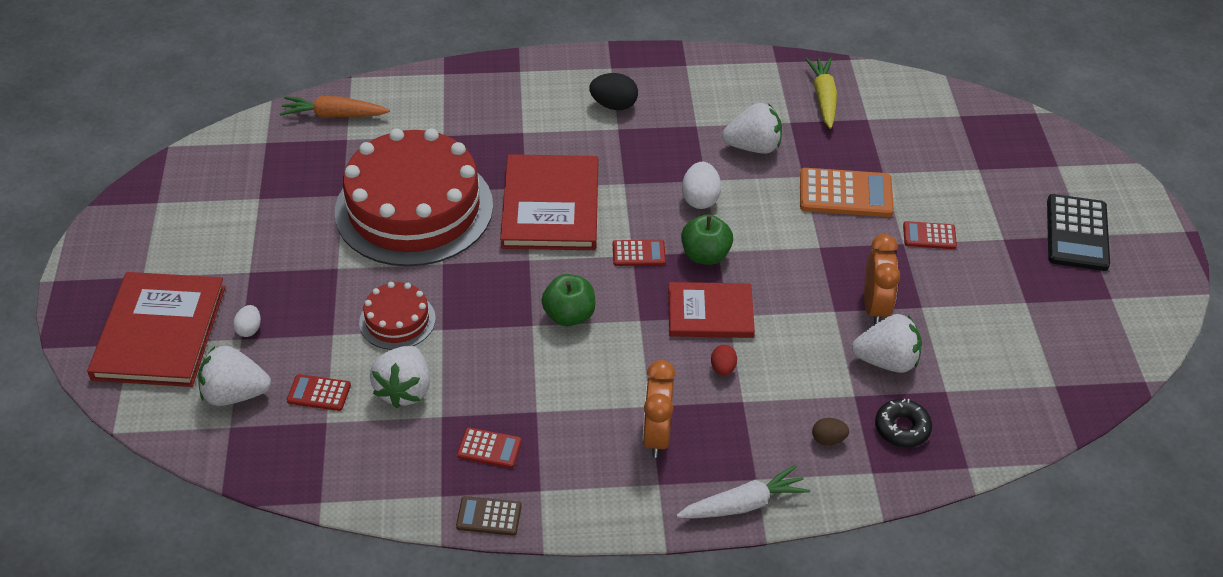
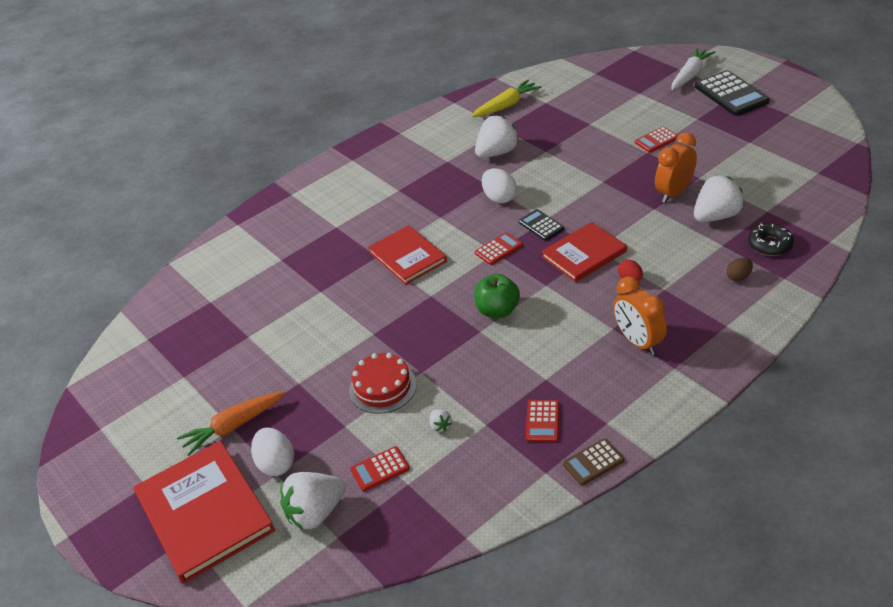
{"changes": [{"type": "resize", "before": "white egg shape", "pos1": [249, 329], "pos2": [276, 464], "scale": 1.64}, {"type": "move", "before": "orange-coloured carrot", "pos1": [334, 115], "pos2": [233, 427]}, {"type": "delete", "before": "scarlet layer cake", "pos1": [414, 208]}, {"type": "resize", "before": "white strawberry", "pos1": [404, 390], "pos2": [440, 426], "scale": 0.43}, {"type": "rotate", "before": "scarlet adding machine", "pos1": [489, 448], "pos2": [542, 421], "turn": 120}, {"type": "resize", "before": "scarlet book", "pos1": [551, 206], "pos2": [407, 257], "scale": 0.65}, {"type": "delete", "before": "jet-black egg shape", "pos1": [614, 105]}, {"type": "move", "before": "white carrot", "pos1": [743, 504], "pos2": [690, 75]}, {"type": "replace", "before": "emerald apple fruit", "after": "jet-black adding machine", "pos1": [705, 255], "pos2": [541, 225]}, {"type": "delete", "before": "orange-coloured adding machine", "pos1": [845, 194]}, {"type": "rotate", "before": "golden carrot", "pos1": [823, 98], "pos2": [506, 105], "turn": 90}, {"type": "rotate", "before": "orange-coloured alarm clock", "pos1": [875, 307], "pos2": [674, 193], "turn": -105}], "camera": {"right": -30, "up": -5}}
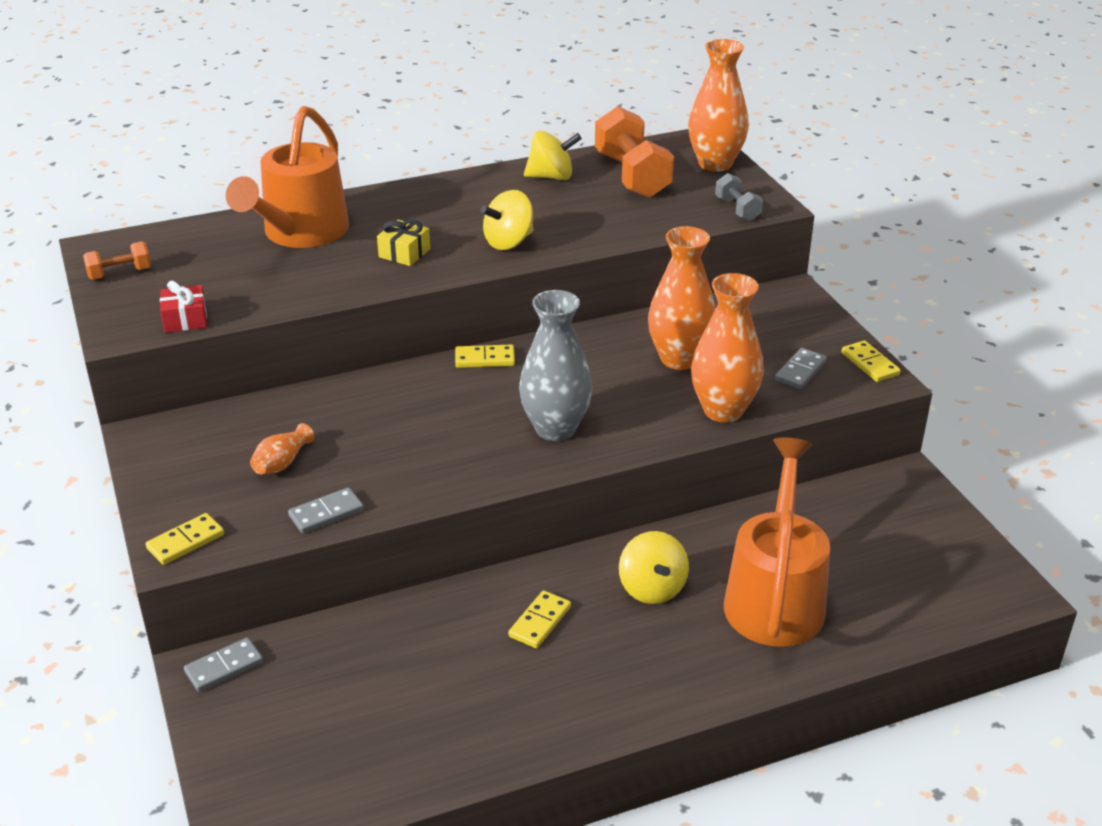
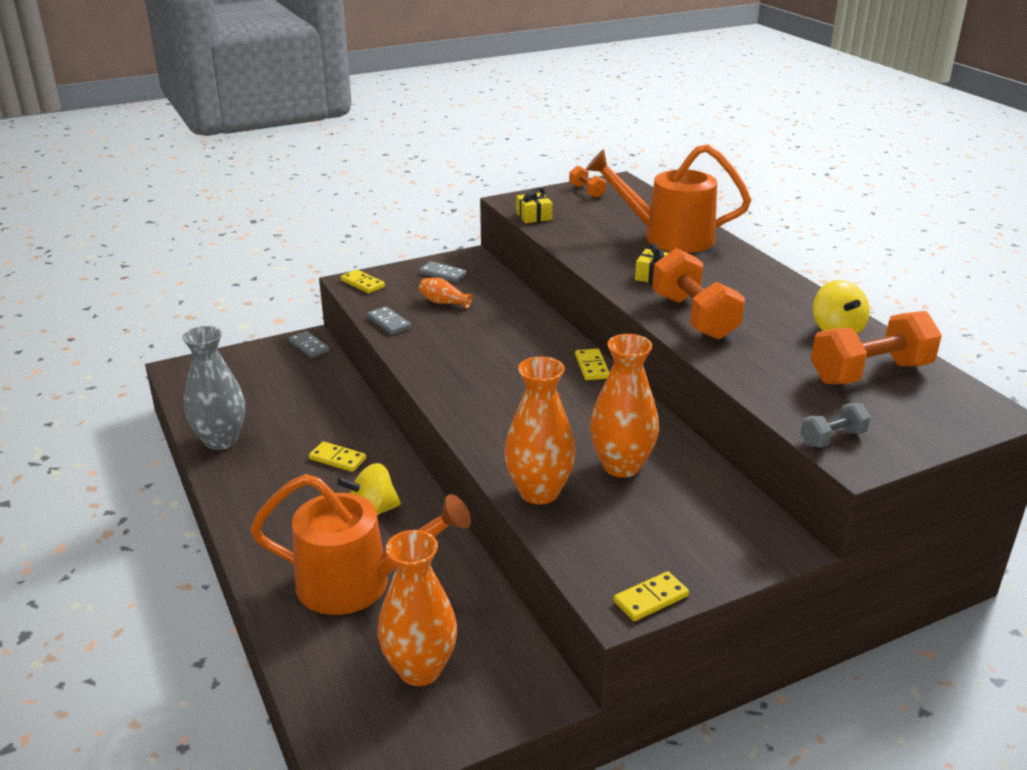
{"changes": [{"type": "recolor", "before": "scarlet wrapped gift", "after": "golden wrapped gift", "pos1": [185, 320], "pos2": [534, 216]}, {"type": "replace", "before": "golden whirligig", "after": "orange-coloured hand weight", "pos1": [508, 242], "pos2": [694, 317]}, {"type": "move", "before": "ash-grey vase", "pos1": [555, 429], "pos2": [221, 440]}, {"type": "move", "before": "orange-coloured vase", "pos1": [715, 164], "pos2": [420, 669]}, {"type": "move", "before": "ash-grey domino", "pos1": [800, 371], "pos2": [443, 274]}], "camera": {"right": 85, "up": -5}}
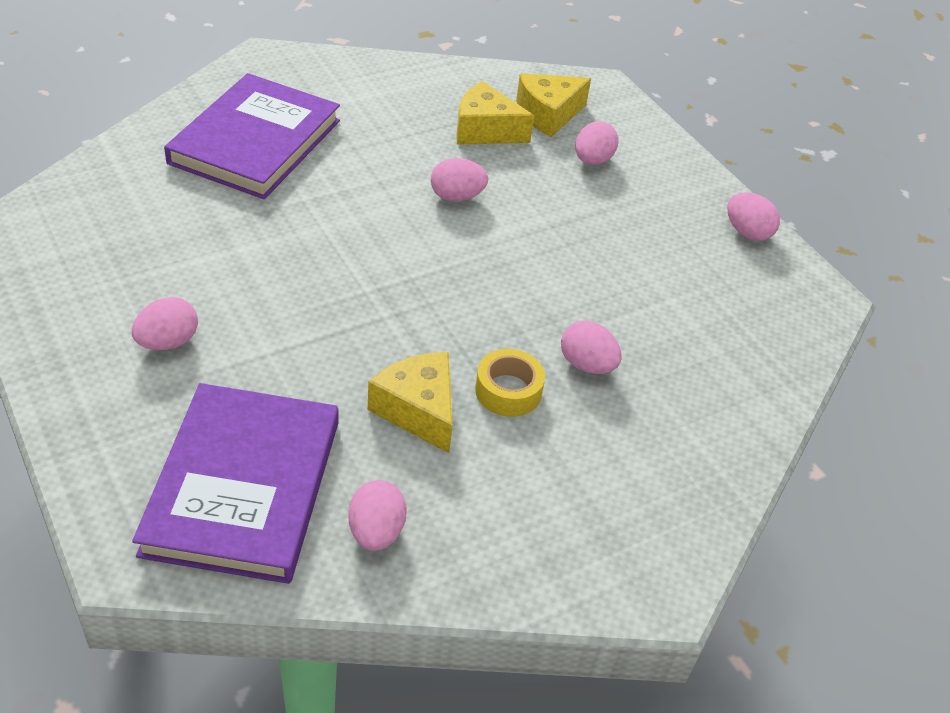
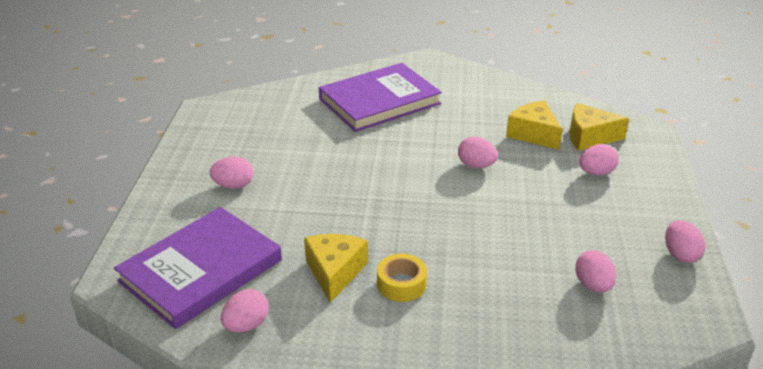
{"changes": [{"type": "move", "before": "rosy egg shape", "pos1": [587, 365], "pos2": [593, 285]}], "camera": {"right": 40, "up": -10}}
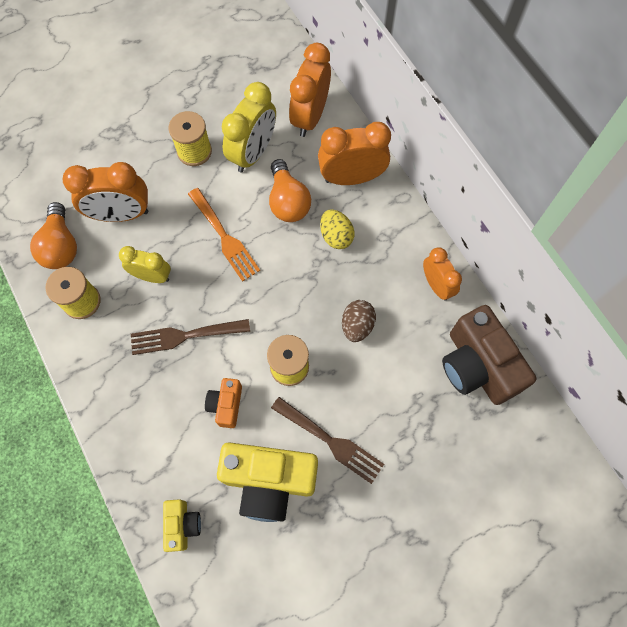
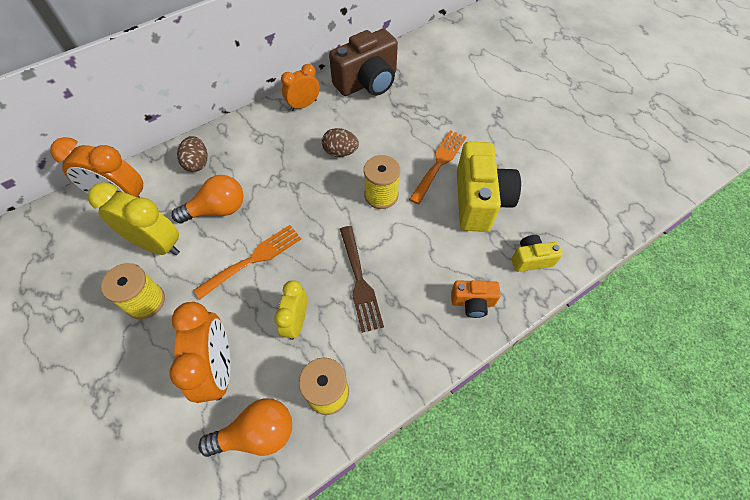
{"changes": [{"type": "move", "before": "orange-coloured camera", "pos1": [226, 405], "pos2": [472, 302]}, {"type": "recolor", "before": "dark brown dinner fork", "after": "orange-coloured dinner fork", "pos1": [331, 441], "pos2": [439, 163]}, {"type": "replace", "before": "orange-coloured alarm clock", "after": "dark brown egg shape", "pos1": [351, 178], "pos2": [197, 163]}, {"type": "delete", "before": "golden egg shape", "pos1": [336, 236]}], "camera": {"right": -95, "up": -10}}
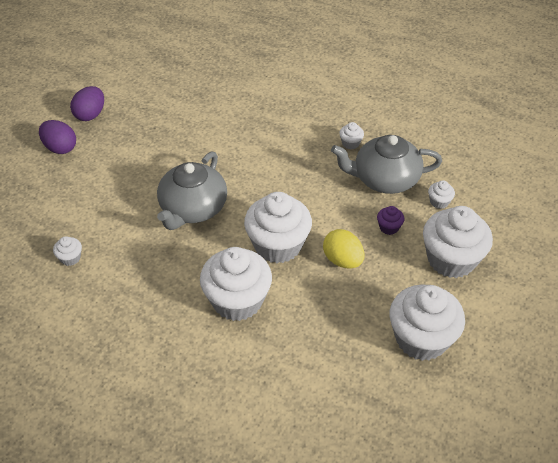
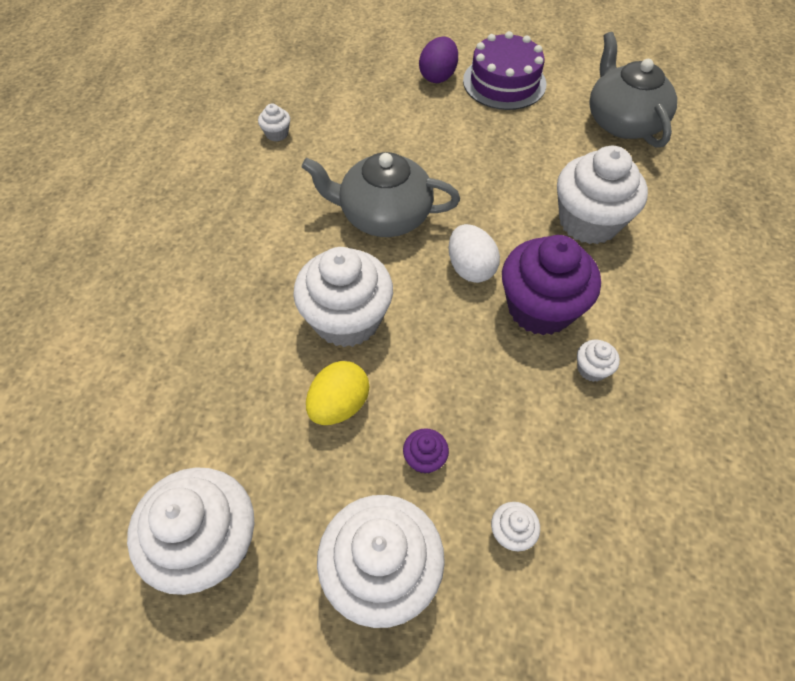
{"changes": [{"type": "replace", "before": "purple egg shape", "after": "purple layer cake", "pos1": [90, 115], "pos2": [504, 82]}, {"type": "move", "before": "white fairy cake", "pos1": [237, 301], "pos2": [588, 221]}, {"type": "move", "before": "ash-grey teapot", "pos1": [384, 179], "pos2": [622, 121]}, {"type": "insert", "after": "white egg shape", "pos2": [470, 268]}, {"type": "insert", "after": "purple fairy cake", "pos2": [540, 308]}], "camera": {"right": 75, "up": 10}}
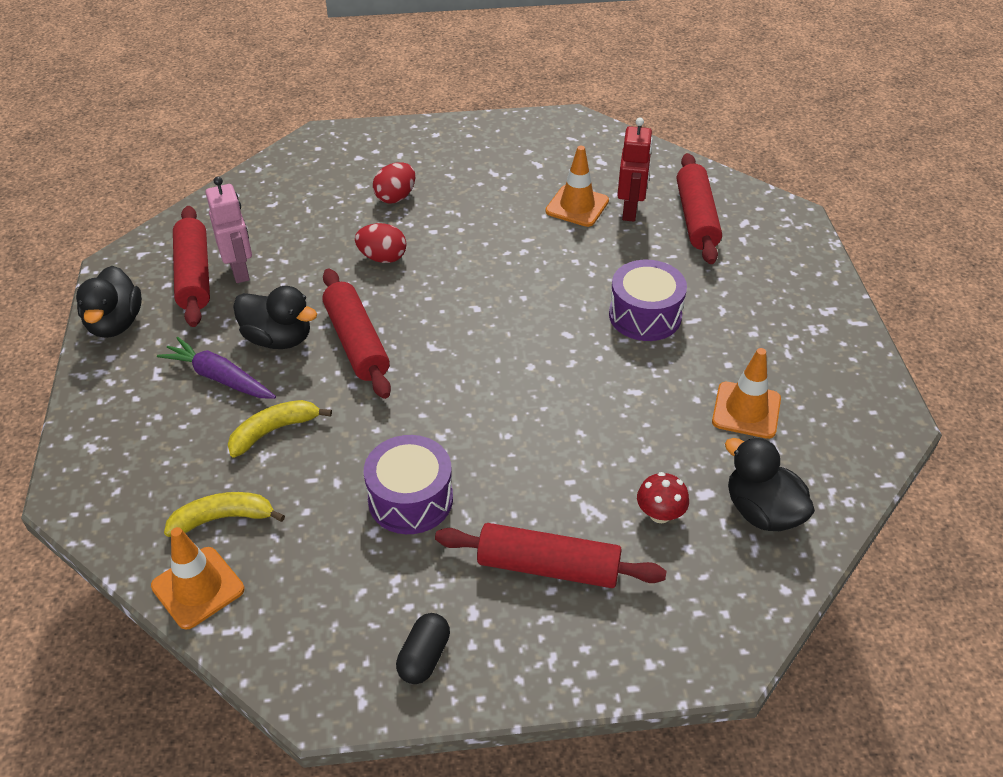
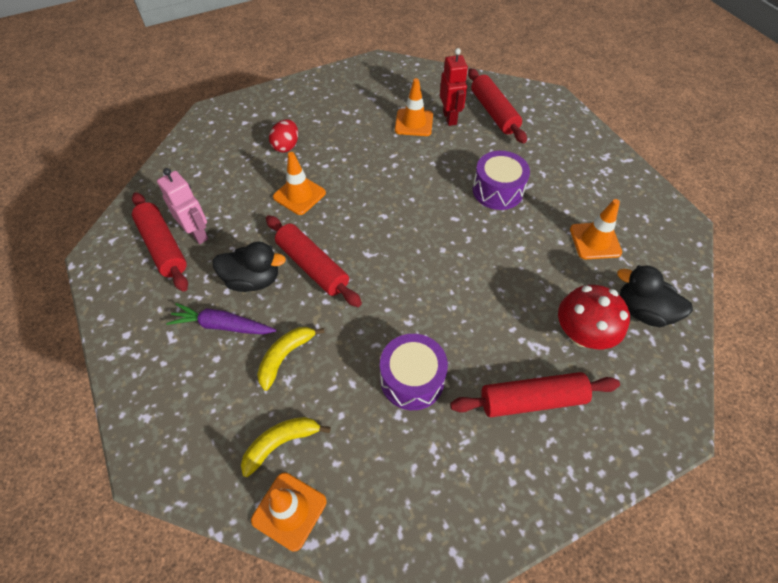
{"changes": [{"type": "delete", "before": "jet-black toy duck", "pos1": [115, 323]}, {"type": "replace", "before": "scarlet egg shape", "after": "orange-coloured road cone", "pos1": [382, 258], "pos2": [299, 195]}, {"type": "delete", "before": "jet-black pill", "pos1": [424, 657]}, {"type": "resize", "before": "scarlet toadstool", "pos1": [660, 514], "pos2": [582, 334], "scale": 1.78}], "camera": {"right": -20, "up": 10}}
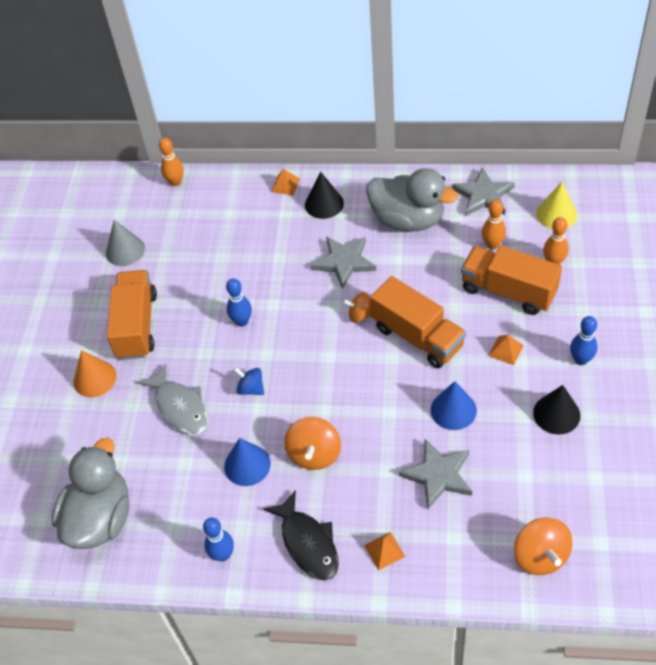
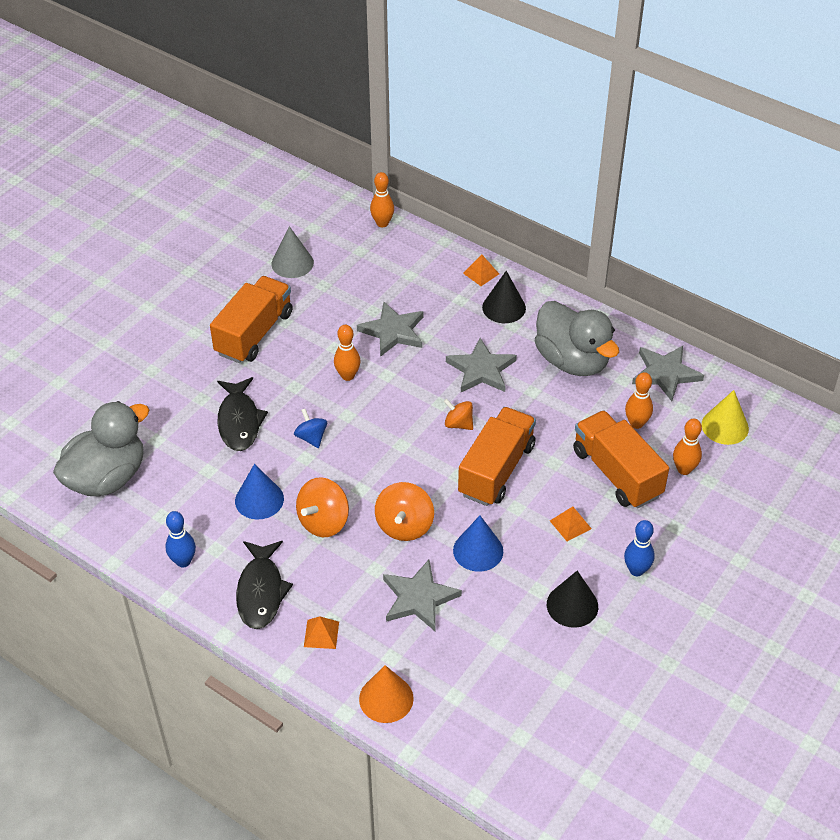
{"changes": [{"type": "move", "before": "orange-coloured solid cone", "pos1": [95, 379], "pos2": [386, 698]}, {"type": "recolor", "before": "ash-grey fish", "after": "jet-black fish", "pos1": [180, 407], "pos2": [239, 421]}, {"type": "recolor", "before": "blue skittle", "after": "orange-coloured skittle", "pos1": [242, 321], "pos2": [347, 376]}, {"type": "rotate", "before": "orange-coloured toy truck", "pos1": [417, 337], "pos2": [496, 470], "turn": -135}, {"type": "move", "before": "orange-coloured whirligig", "pos1": [540, 556], "pos2": [404, 526]}, {"type": "insert", "after": "ash-grey star shape", "pos2": [393, 331]}], "camera": {"right": 25, "up": -5}}
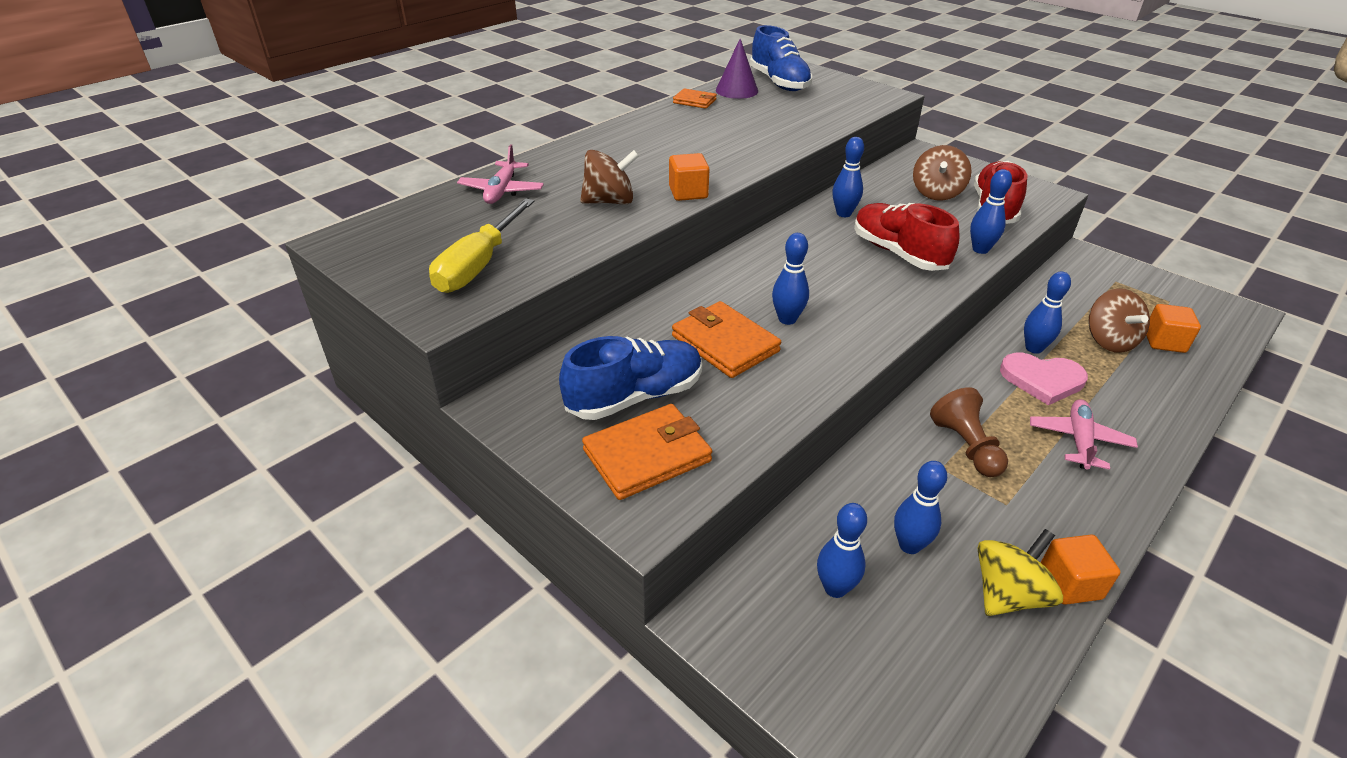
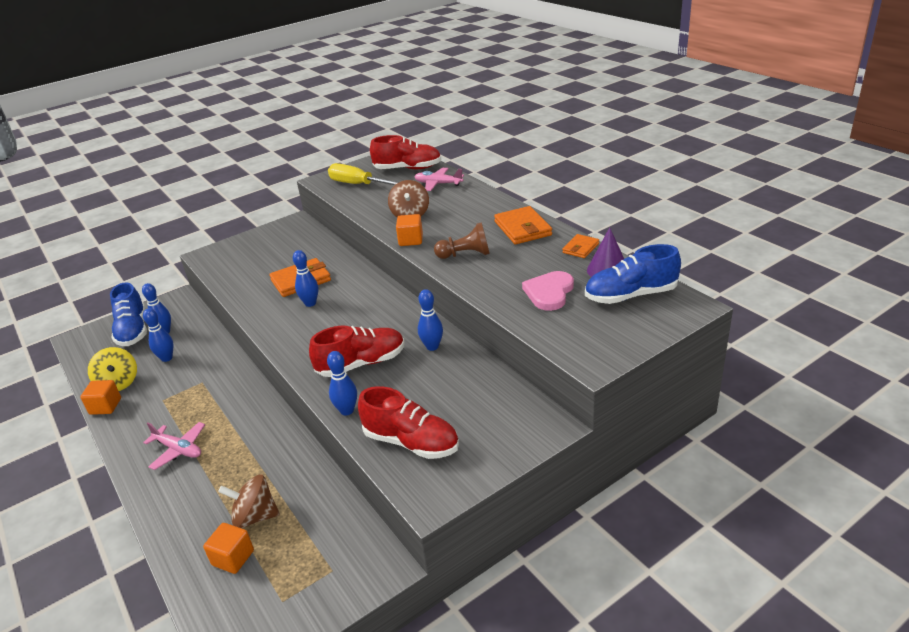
{"changes": [{"type": "move", "before": "blue shoe", "pos1": [635, 397], "pos2": [133, 330]}, {"type": "move", "before": "orange-coloured billfold", "pos1": [647, 455], "pos2": [523, 228]}, {"type": "delete", "before": "dark brown whirligig", "pos1": [936, 193]}, {"type": "move", "before": "dark brown chess pawn", "pos1": [966, 446], "pos2": [465, 254]}, {"type": "move", "before": "rosy heart shape", "pos1": [1042, 380], "pos2": [549, 292]}, {"type": "delete", "before": "blue skittle", "pos1": [1033, 348]}, {"type": "insert", "after": "scarlet shoe", "pos2": [408, 168]}], "camera": {"right": 105, "up": -5}}
